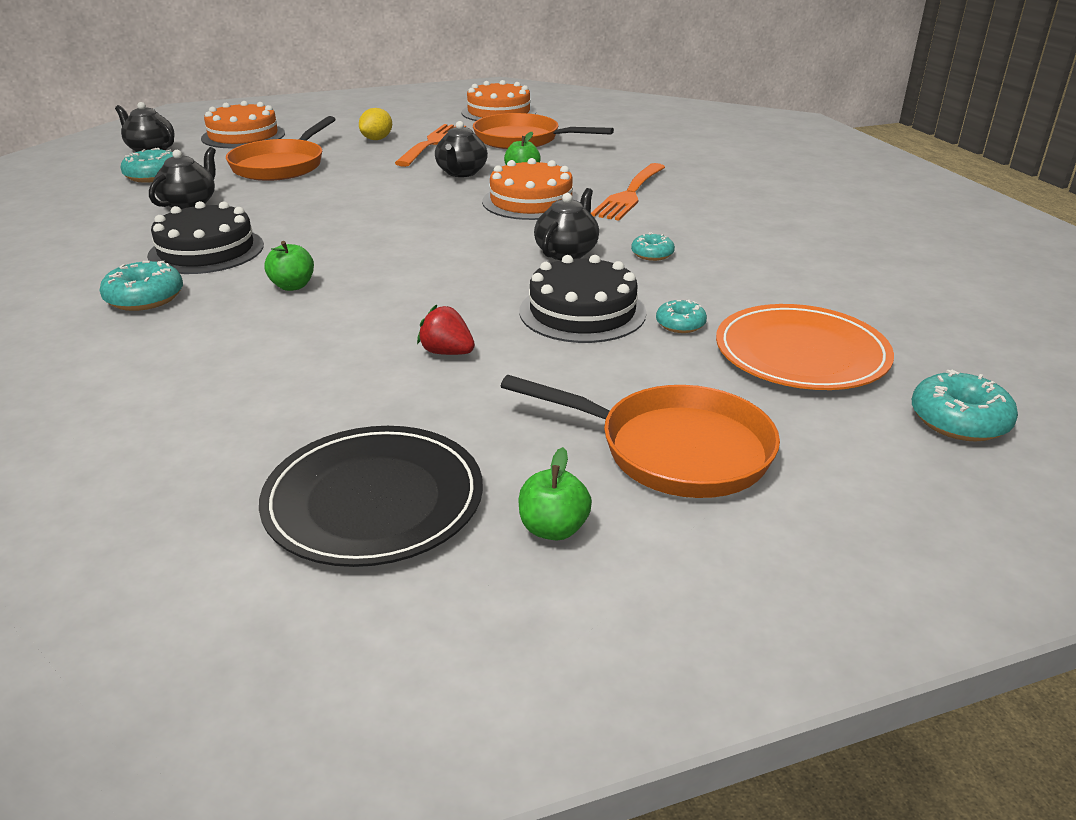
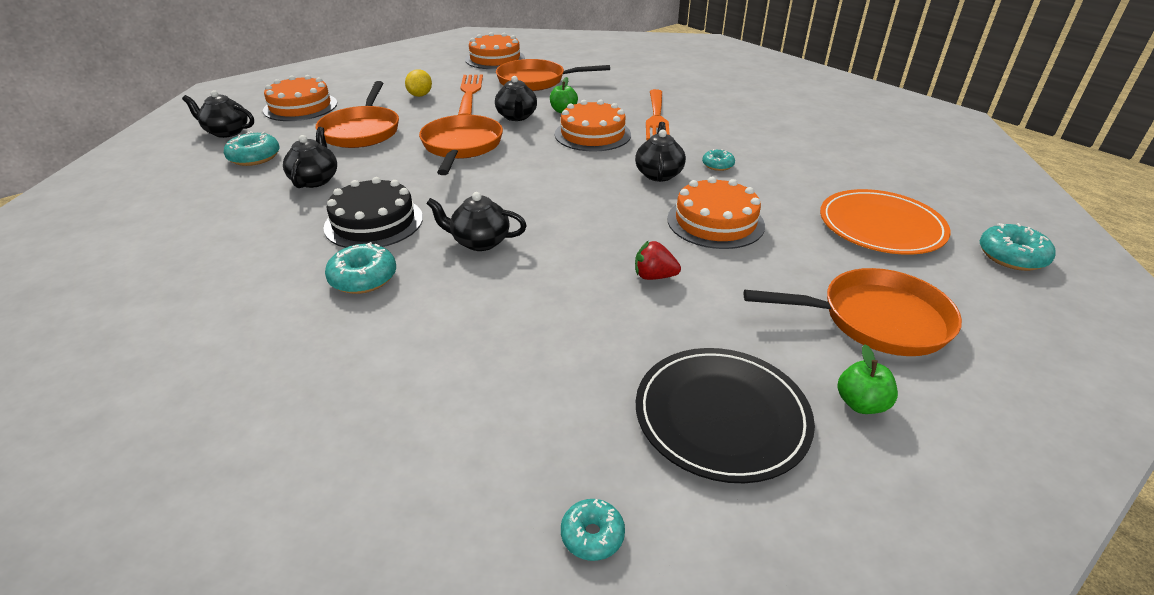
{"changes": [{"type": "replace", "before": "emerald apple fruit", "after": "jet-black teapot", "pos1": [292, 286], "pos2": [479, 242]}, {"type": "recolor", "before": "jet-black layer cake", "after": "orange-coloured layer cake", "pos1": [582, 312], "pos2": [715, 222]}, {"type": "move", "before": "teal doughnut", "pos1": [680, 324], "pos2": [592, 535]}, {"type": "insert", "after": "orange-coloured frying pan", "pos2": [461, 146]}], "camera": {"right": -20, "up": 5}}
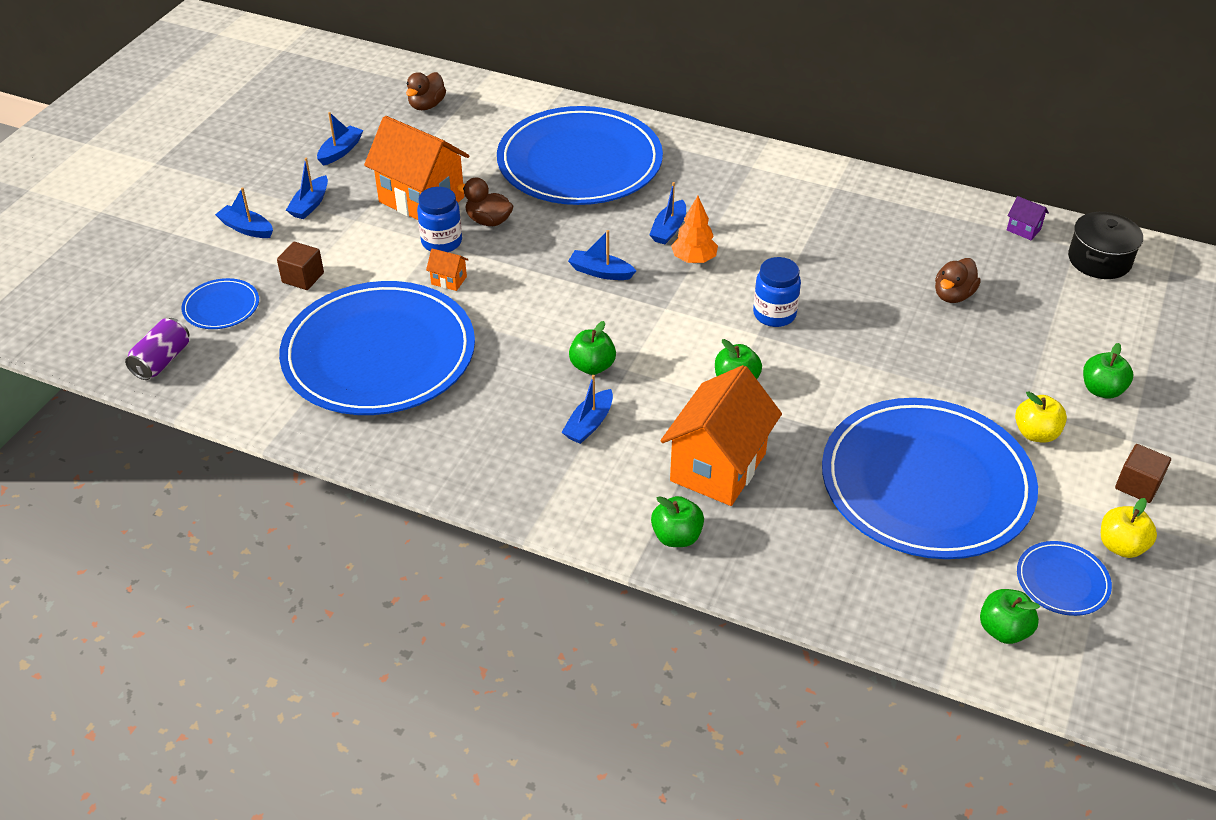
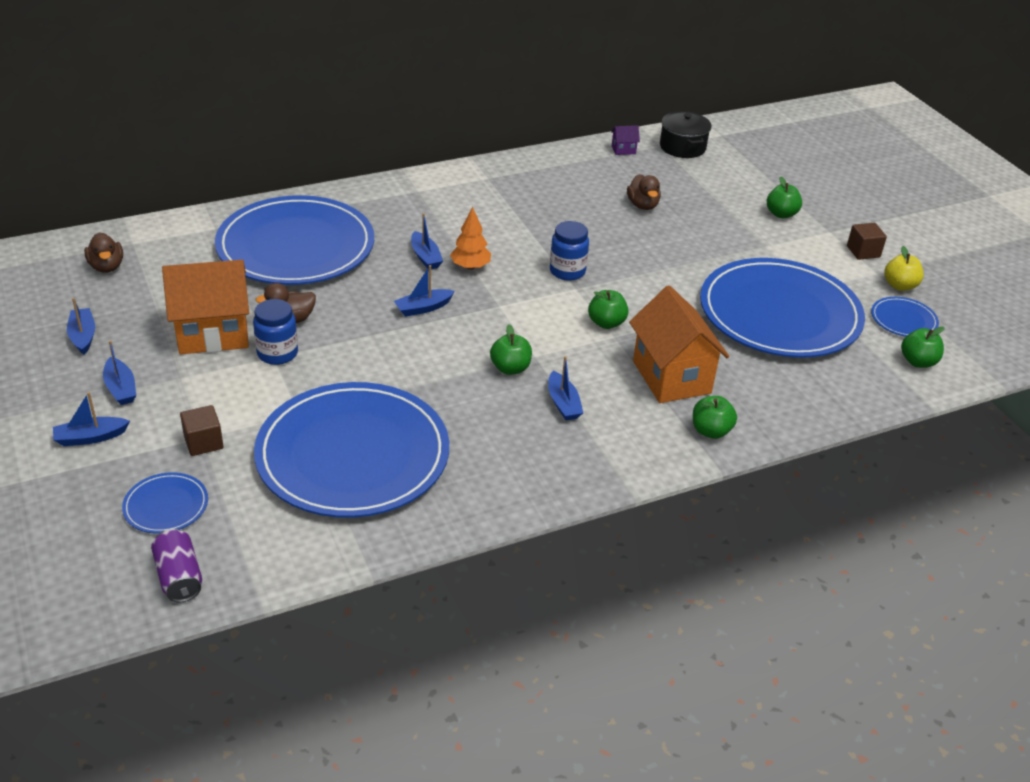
{"changes": [{"type": "delete", "before": "orange-coloured cottage", "pos1": [449, 280]}, {"type": "delete", "before": "golden apple fruit", "pos1": [1036, 433]}], "camera": {"right": -50, "up": -5}}
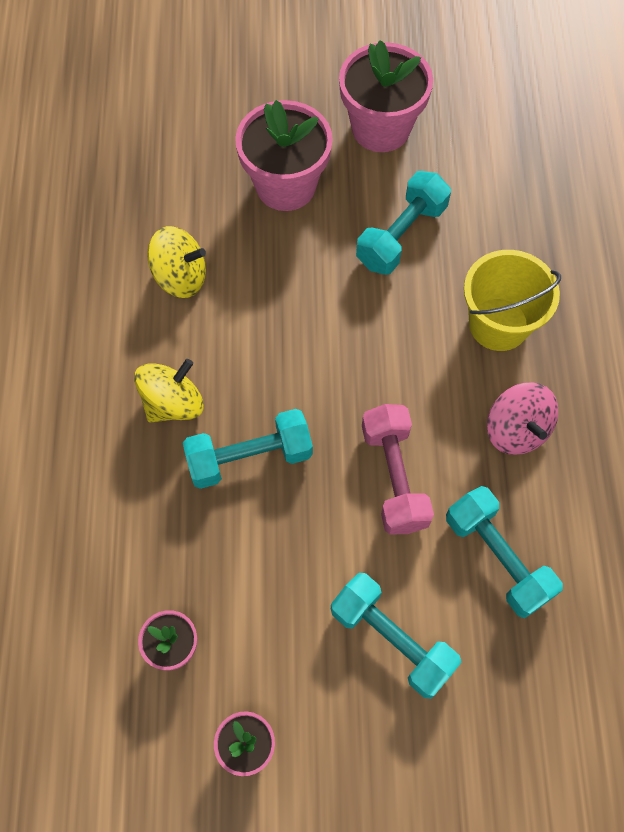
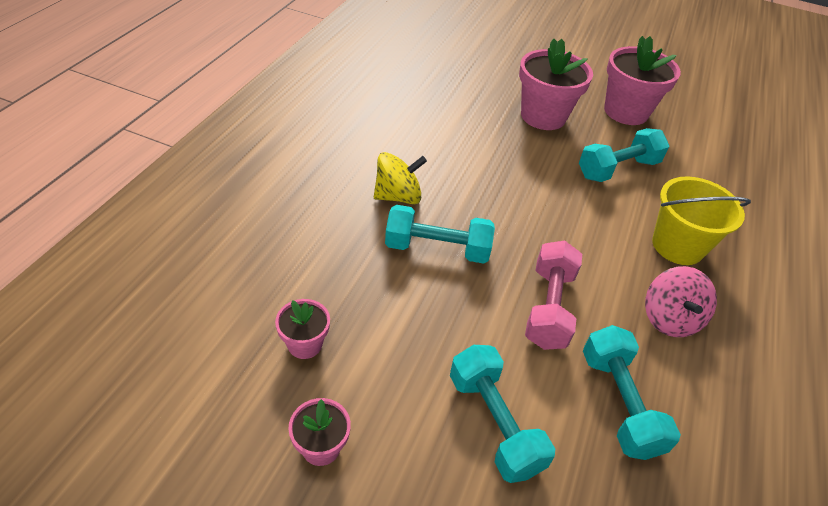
{"changes": [{"type": "delete", "before": "golden whirligig", "pos1": [180, 277]}], "camera": {"right": 20, "up": -20}}
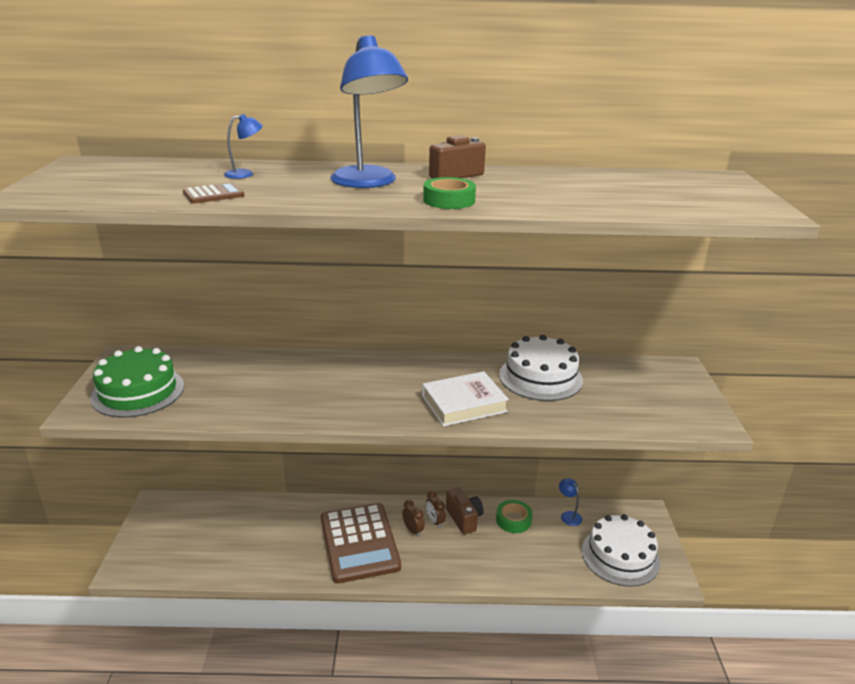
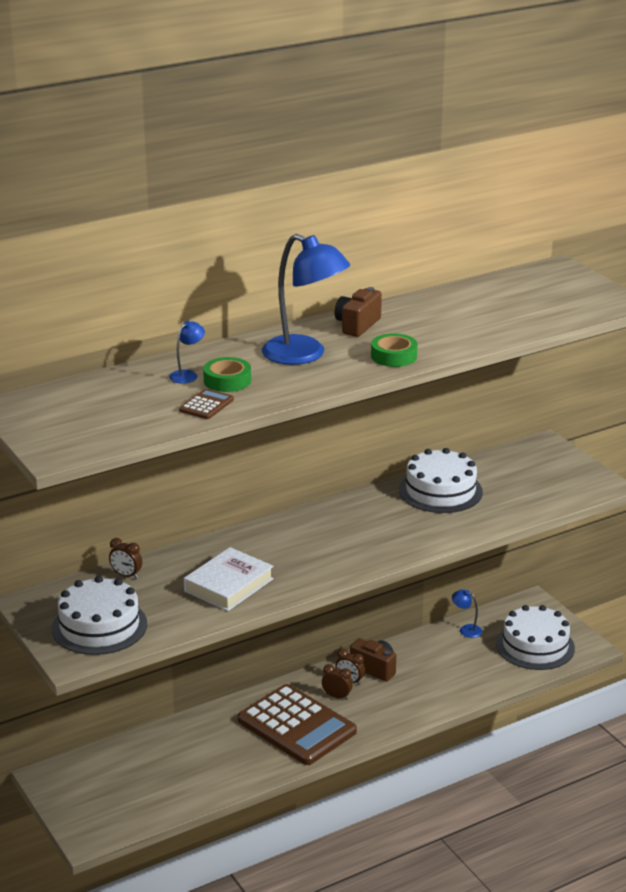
{"changes": [{"type": "recolor", "before": "emerald layer cake", "after": "white layer cake", "pos1": [138, 391], "pos2": [99, 626]}, {"type": "move", "before": "white book", "pos1": [464, 404], "pos2": [228, 585]}, {"type": "move", "before": "emerald tape", "pos1": [513, 520], "pos2": [227, 381]}, {"type": "insert", "after": "dark brown alarm clock", "pos2": [126, 575]}], "camera": {"right": -30, "up": 0}}
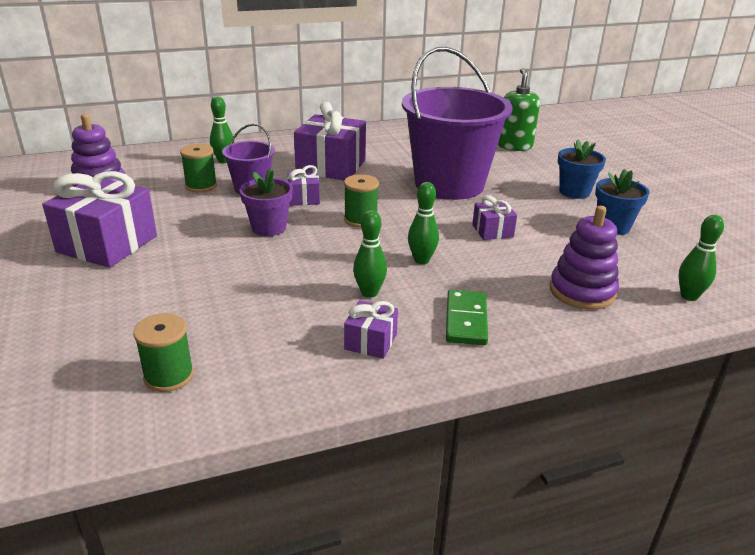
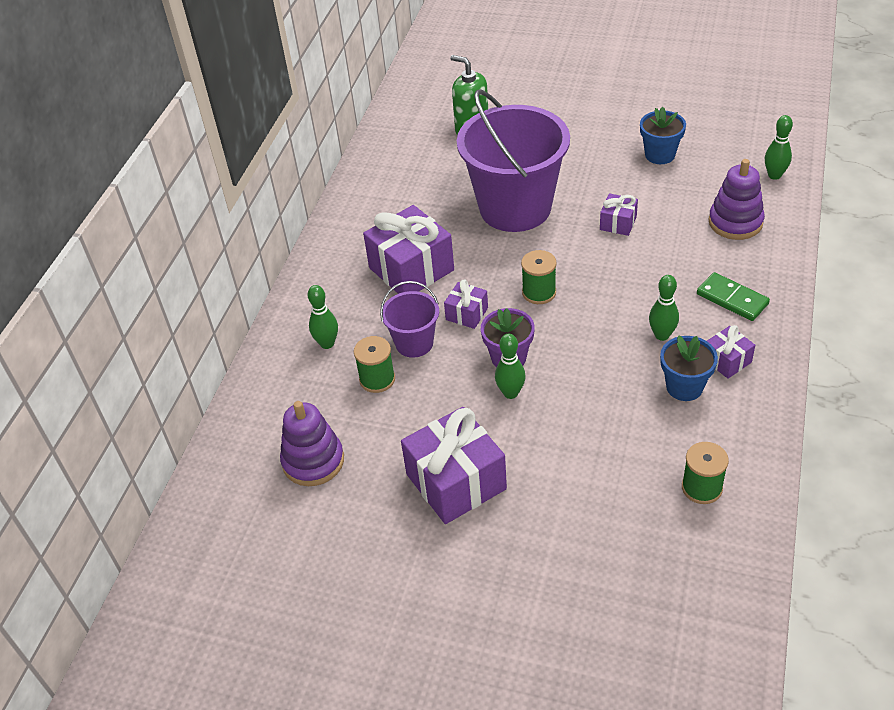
{"changes": [{"type": "move", "before": "emerald skittle", "pos1": [421, 260], "pos2": [510, 393]}, {"type": "move", "before": "blue plant pot", "pos1": [574, 192], "pos2": [684, 387]}], "camera": {"right": -50, "up": 15}}
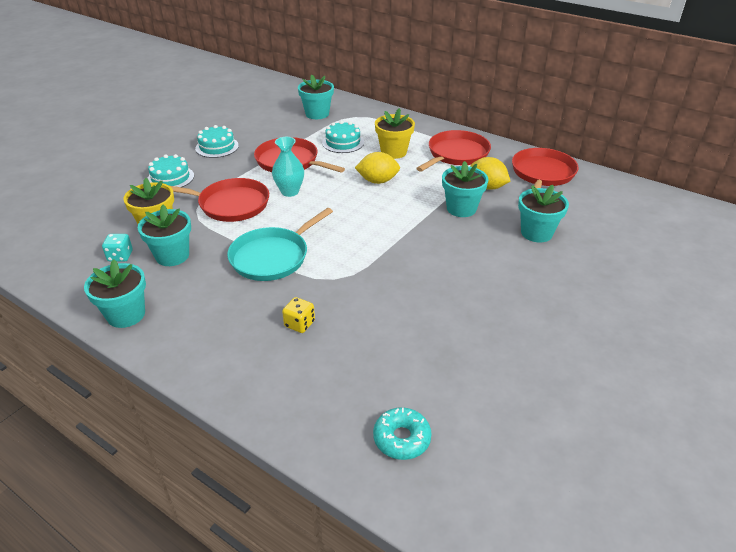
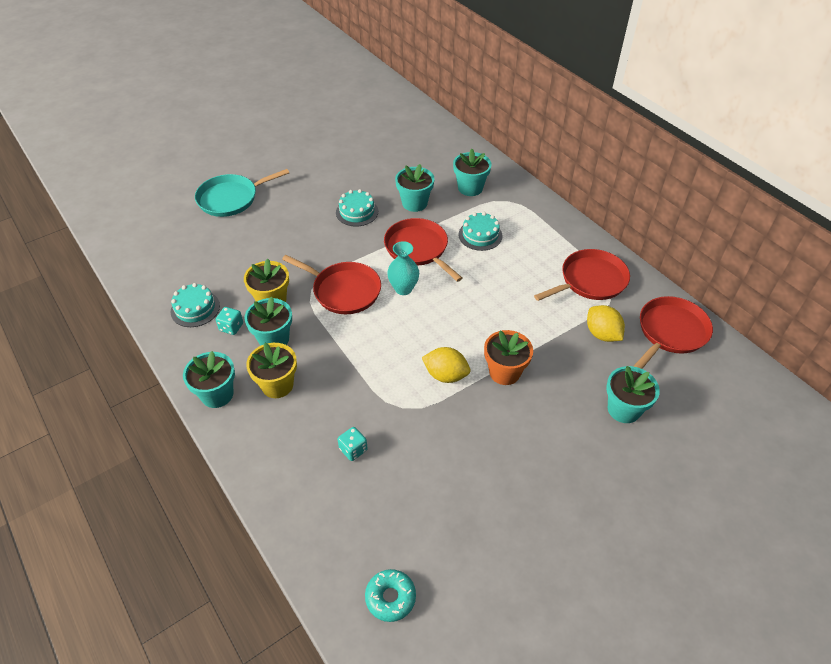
{"changes": [{"type": "move", "before": "teal layer cake", "pos1": [170, 178], "pos2": [195, 308]}, {"type": "move", "before": "teal frying pan", "pos1": [273, 257], "pos2": [231, 198]}, {"type": "recolor", "before": "golden die", "after": "teal die", "pos1": [299, 324], "pos2": [353, 449]}, {"type": "move", "before": "golden citrus fruit", "pos1": [377, 181], "pos2": [445, 375]}, {"type": "move", "before": "golden plant pot", "pos1": [393, 152], "pos2": [277, 385]}, {"type": "move", "before": "teal plant pot", "pos1": [461, 208], "pos2": [414, 203]}, {"type": "insert", "after": "orange-coloured plant pot", "pos2": [504, 372]}], "camera": {"right": 20, "up": 10}}
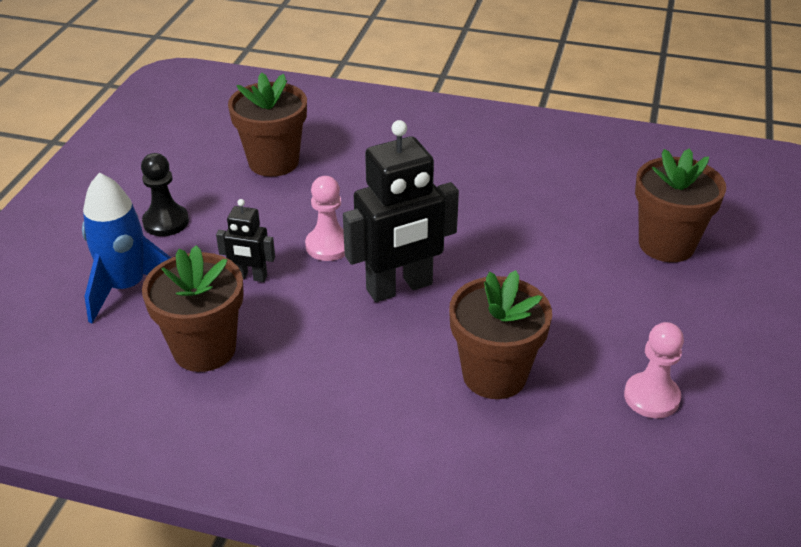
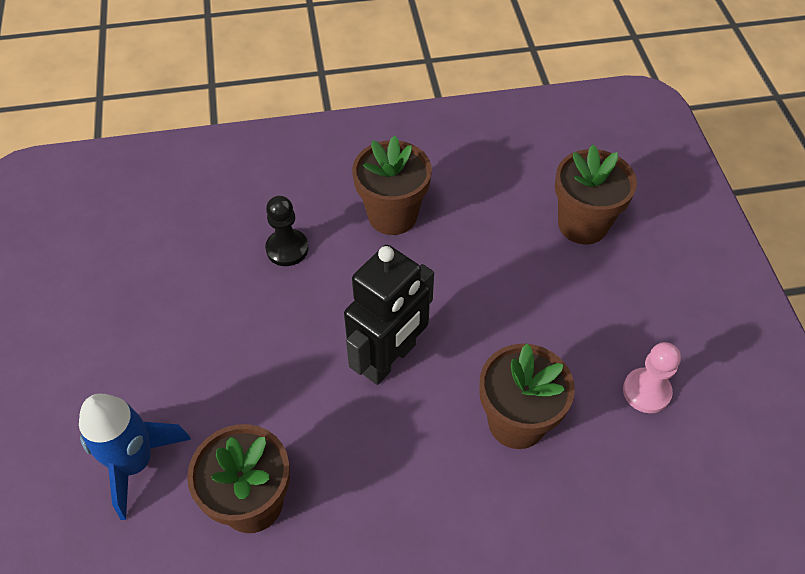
{"changes": [{"type": "move", "before": "jet-black chess pawn", "pos1": [166, 222], "pos2": [287, 249]}, {"type": "delete", "before": "jet-black toy robot", "pos1": [250, 277]}, {"type": "move", "before": "dark brown plant pot", "pos1": [273, 162], "pos2": [392, 215]}, {"type": "delete", "before": "rosy chess pawn", "pos1": [328, 246]}], "camera": {"right": -25, "up": 15}}
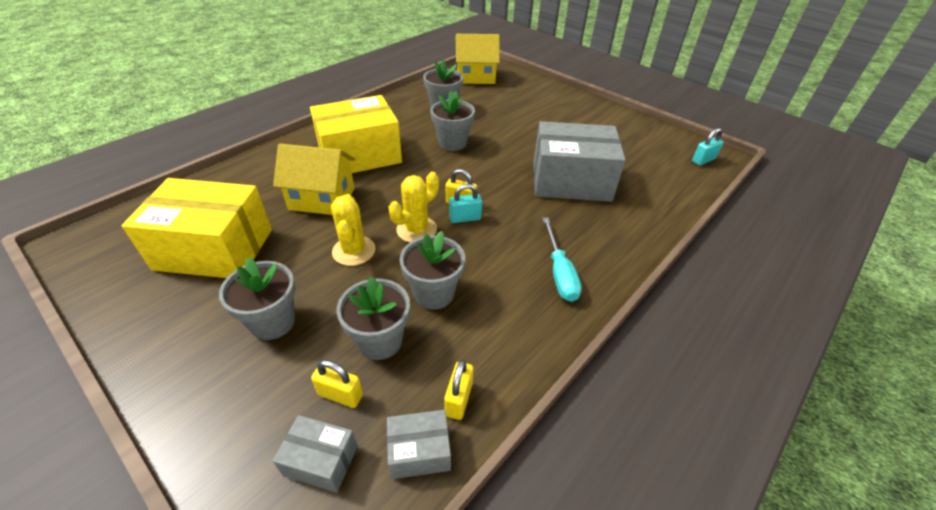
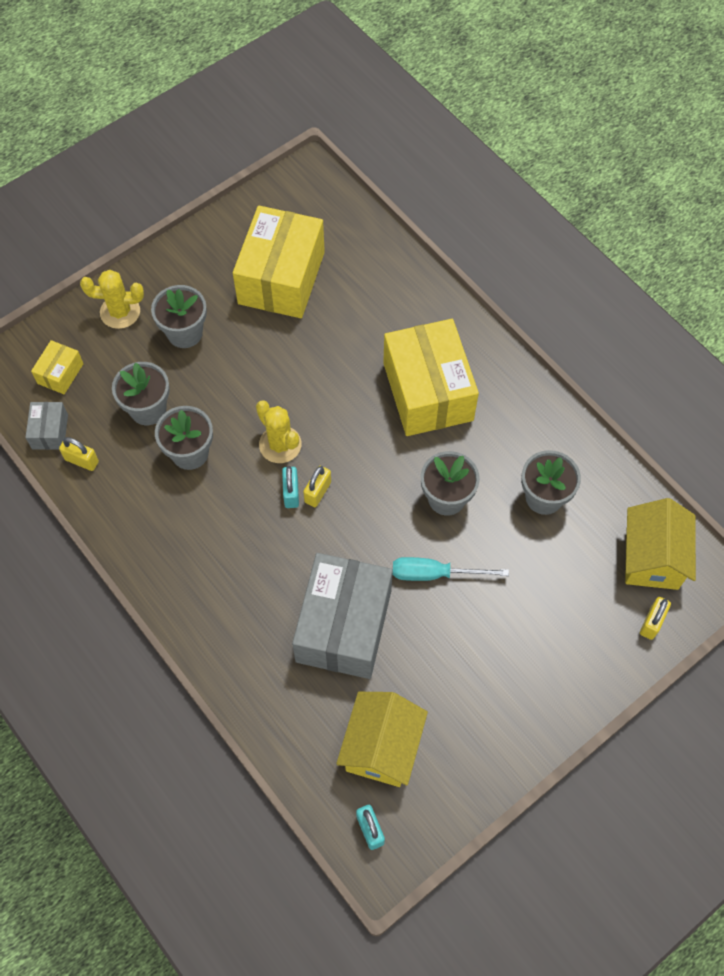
{"changes": [{"type": "move", "before": "golden cottage", "pos1": [322, 199], "pos2": [381, 747]}, {"type": "recolor", "before": "ash-grey box", "after": "golden box", "pos1": [321, 460], "pos2": [60, 373]}, {"type": "move", "before": "golden small lock", "pos1": [340, 395], "pos2": [652, 623]}, {"type": "move", "before": "golden cactus", "pos1": [354, 251], "pos2": [120, 312]}, {"type": "move", "before": "teal screwdriver", "pos1": [559, 272], "pos2": [434, 574]}], "camera": {"right": 100, "up": 20}}
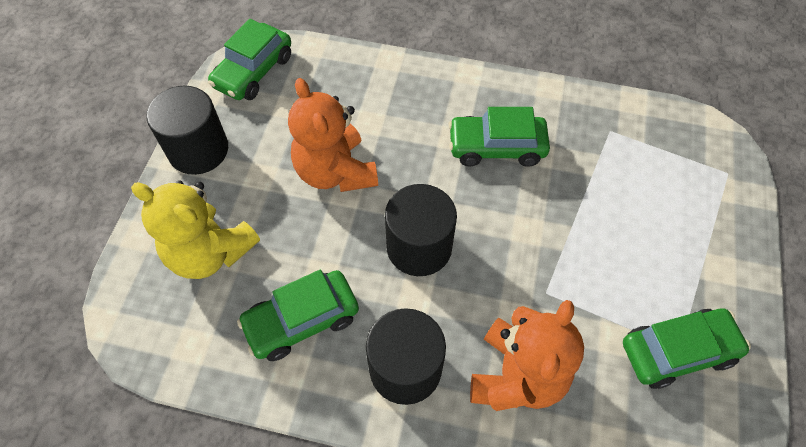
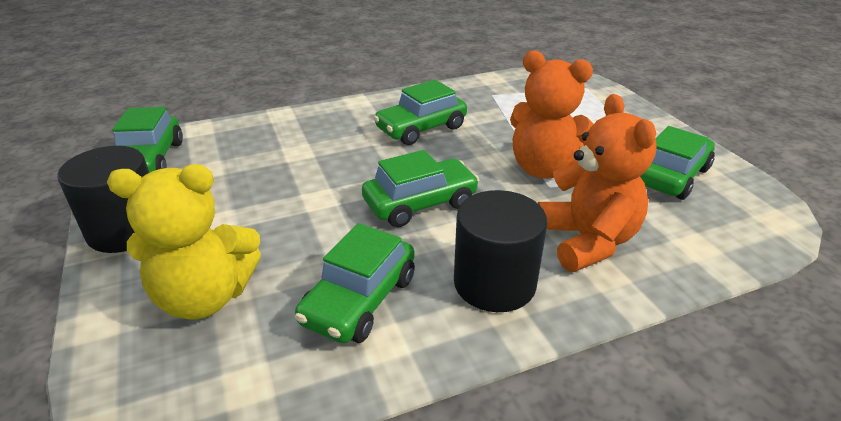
{"changes": [{"type": "move", "before": "orange-coloured stuffed bear", "pos1": [335, 172], "pos2": [544, 169]}, {"type": "replace", "before": "jet-black cylinder", "after": "emerald automobile", "pos1": [419, 247], "pos2": [420, 203]}], "camera": {"right": -35, "up": -25}}
